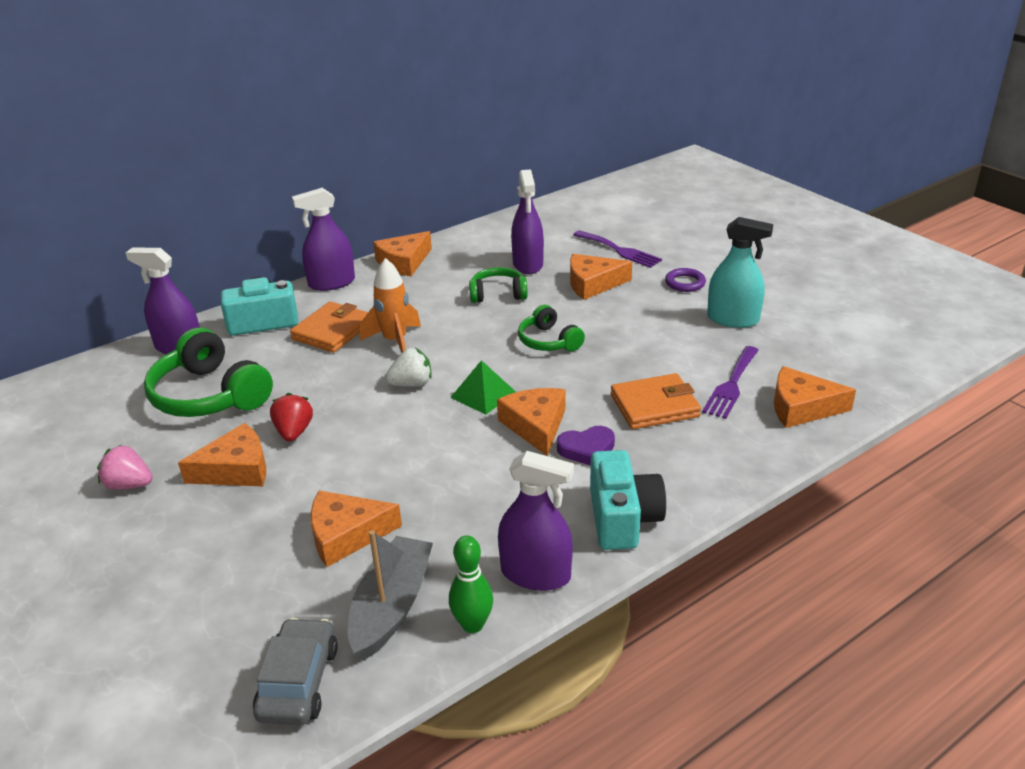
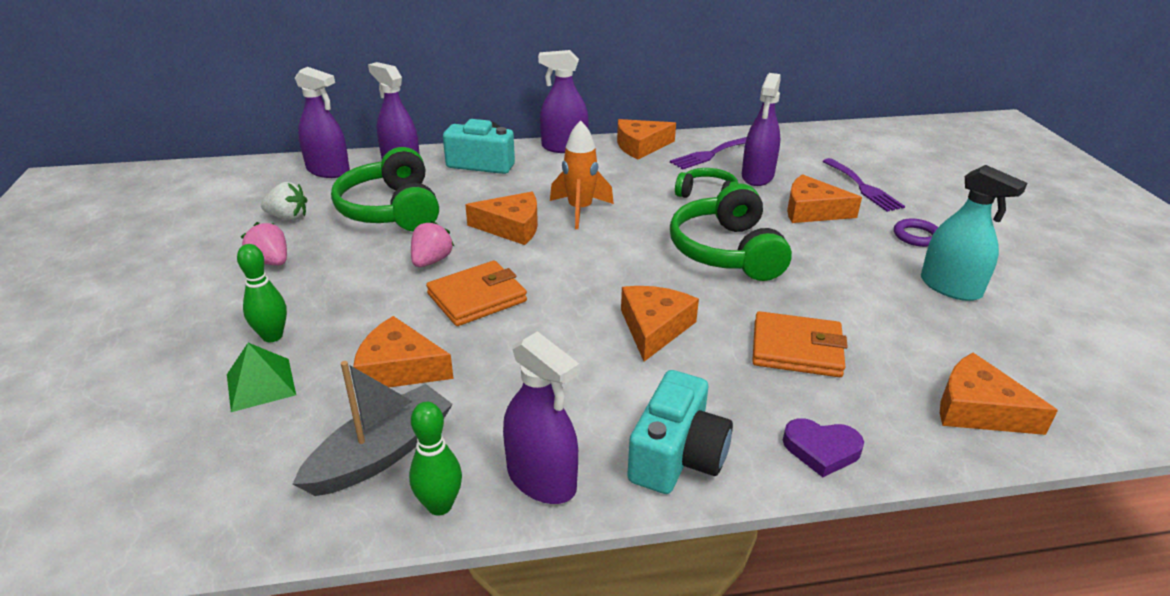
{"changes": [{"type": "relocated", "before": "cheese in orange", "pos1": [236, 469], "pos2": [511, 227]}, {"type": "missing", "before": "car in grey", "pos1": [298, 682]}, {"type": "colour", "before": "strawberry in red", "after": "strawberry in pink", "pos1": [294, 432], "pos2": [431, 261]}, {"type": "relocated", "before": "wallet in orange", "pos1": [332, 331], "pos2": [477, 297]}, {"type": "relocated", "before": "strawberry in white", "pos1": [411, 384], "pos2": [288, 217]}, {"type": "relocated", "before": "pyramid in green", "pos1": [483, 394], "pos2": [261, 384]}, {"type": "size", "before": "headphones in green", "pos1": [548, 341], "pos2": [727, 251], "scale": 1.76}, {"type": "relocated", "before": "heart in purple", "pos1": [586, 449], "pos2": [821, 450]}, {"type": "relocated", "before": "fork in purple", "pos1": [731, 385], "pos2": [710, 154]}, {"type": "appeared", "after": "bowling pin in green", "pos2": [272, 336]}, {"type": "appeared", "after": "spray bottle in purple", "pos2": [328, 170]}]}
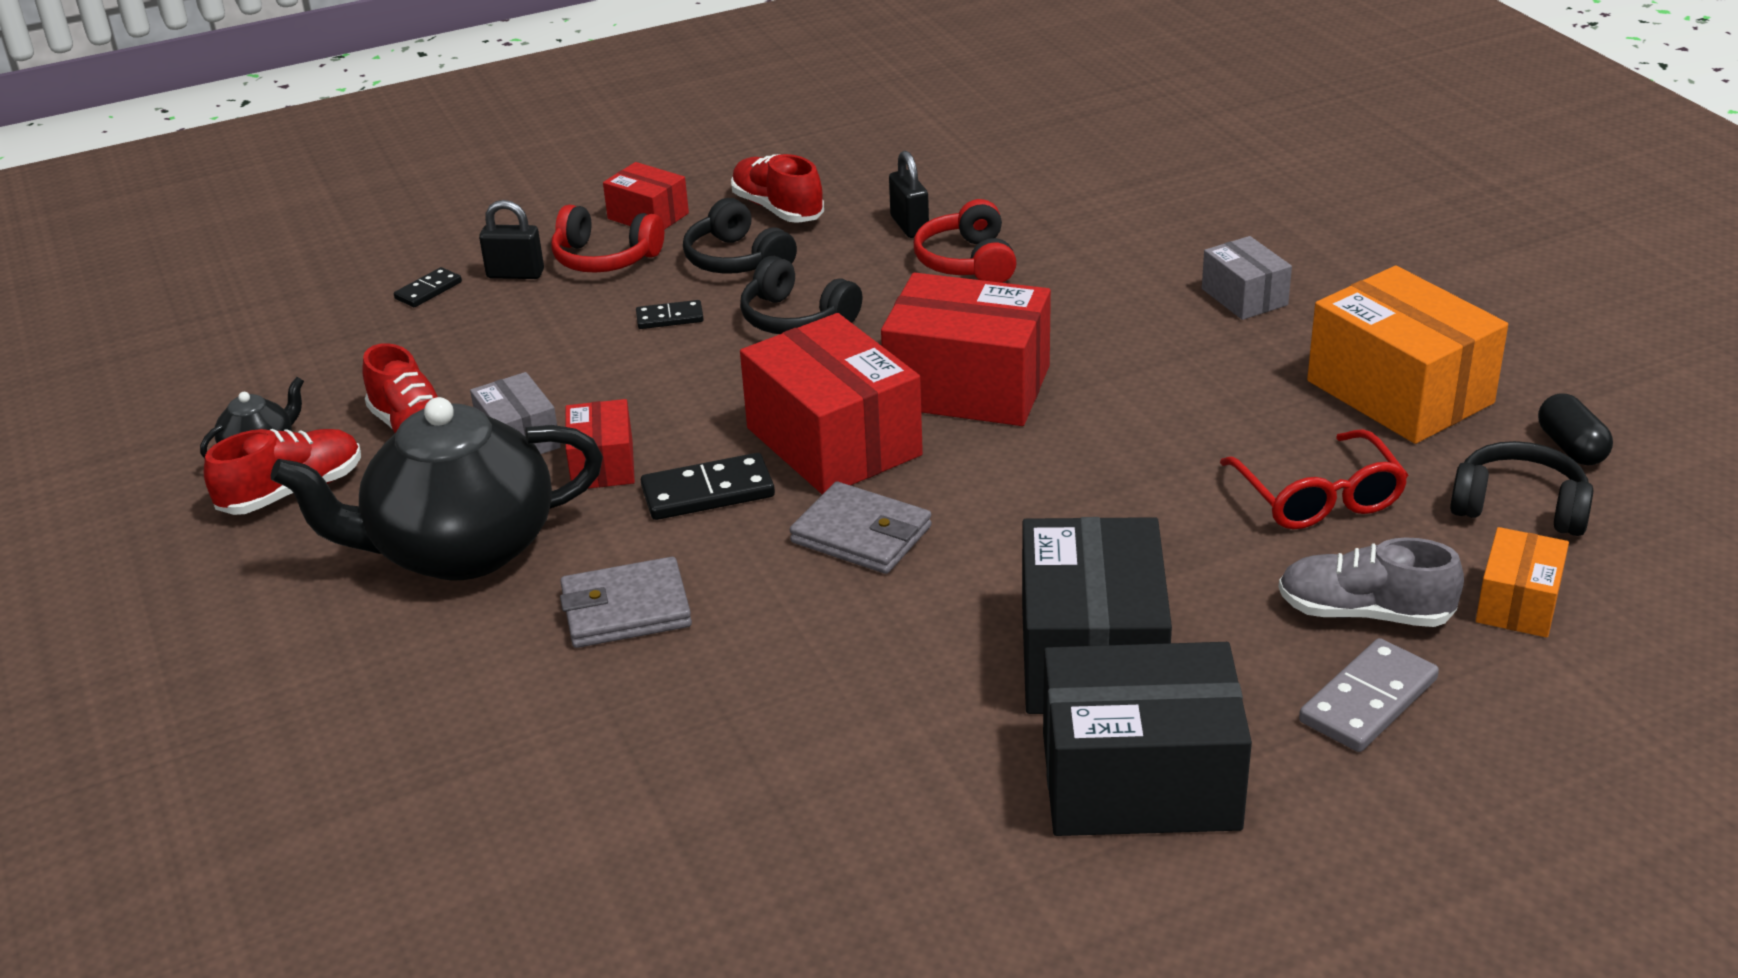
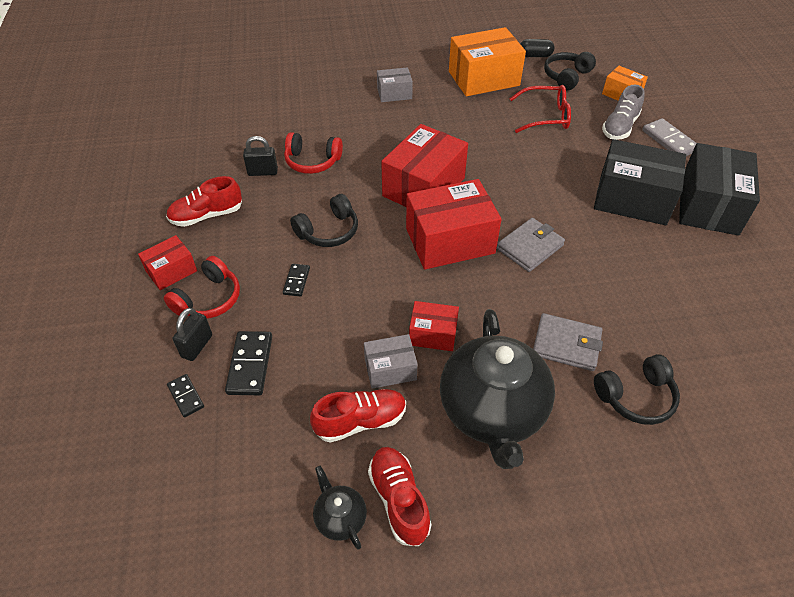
{"changes": [{"type": "spun", "before": "wallet in grey", "pos1": [626, 609], "pos2": [566, 344], "turn": -75}, {"type": "relocated", "before": "domino in black", "pos1": [708, 492], "pos2": [250, 365]}, {"type": "relocated", "before": "headphones in black", "pos1": [737, 260], "pos2": [636, 397]}]}
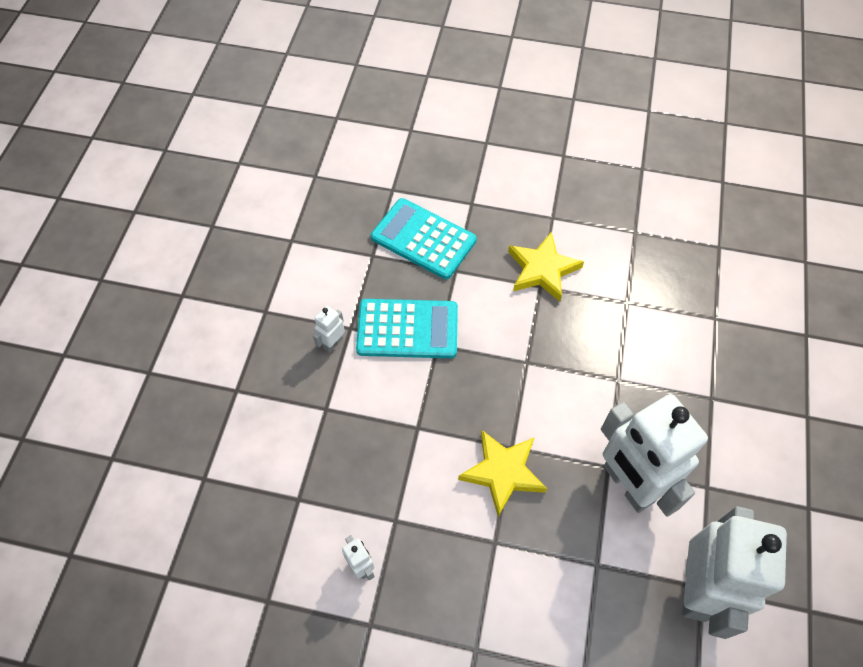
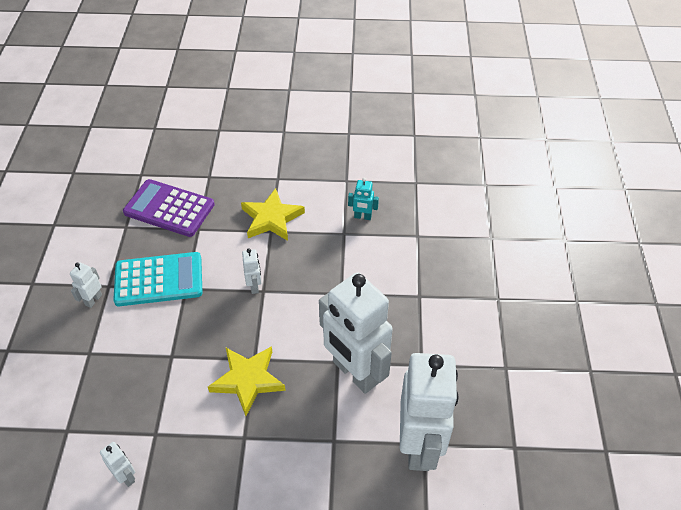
{"changes": [{"type": "colour", "before": "calculator in turquoise", "after": "calculator in purple", "pos1": [423, 239], "pos2": [169, 209]}, {"type": "appeared", "after": "robot in white", "pos2": [254, 286]}, {"type": "appeared", "after": "robot in turquoise", "pos2": [362, 217]}]}
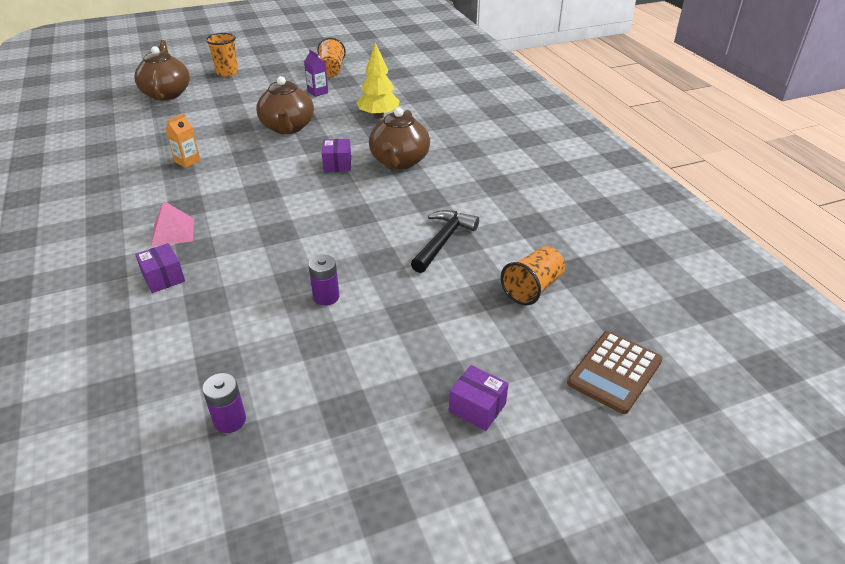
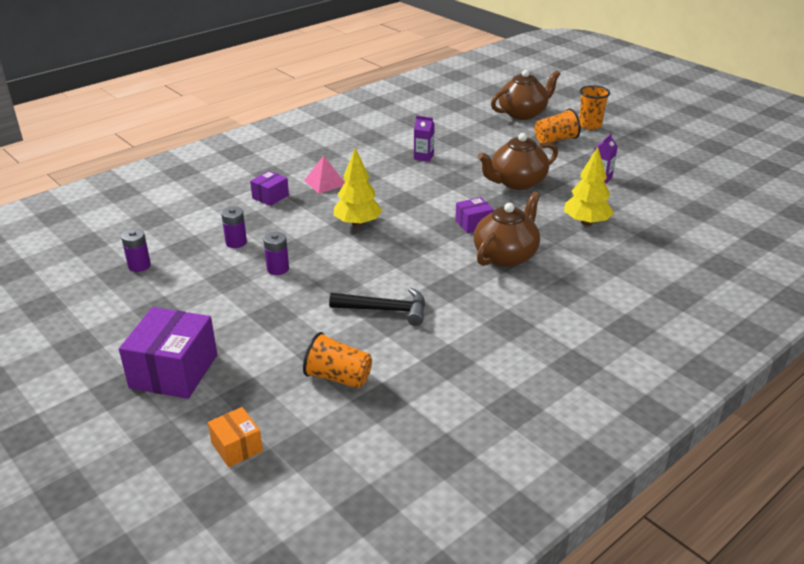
{"changes": [{"type": "colour", "before": "carton in orange", "after": "carton in purple", "pos1": [187, 161], "pos2": [423, 157]}, {"type": "relocated", "before": "cup in orange", "pos1": [331, 70], "pos2": [555, 140]}, {"type": "spun", "before": "teapot in brown", "pos1": [399, 161], "pos2": [506, 255], "turn": 135}, {"type": "size", "before": "box in purple", "pos1": [477, 407], "pos2": [174, 371], "scale": 1.89}, {"type": "exchanged", "before": "calculator in brown", "after": "box in orange", "pos1": [614, 372], "pos2": [237, 447]}, {"type": "appeared", "after": "battery in purple", "pos2": [236, 242]}, {"type": "appeared", "after": "tree in yellow", "pos2": [357, 224]}]}
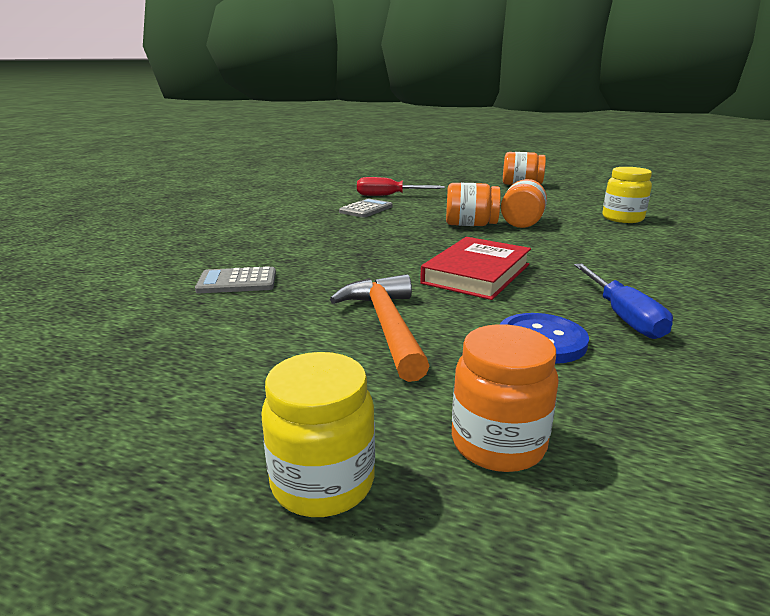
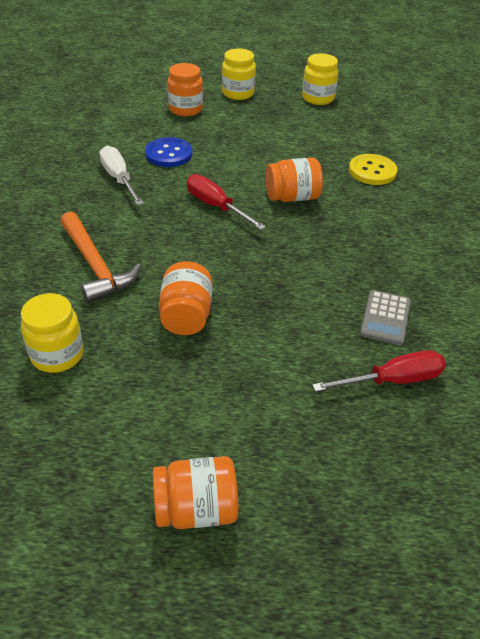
{"changes": [{"type": "exchanged", "before": "calculator in grey", "after": "button in yellow", "pos1": [237, 282], "pos2": [372, 171]}, {"type": "relocated", "before": "hammer in orange", "pos1": [386, 325], "pos2": [95, 266]}, {"type": "exchanged", "before": "book in red", "after": "screwdriver in red", "pos1": [476, 274], "pos2": [216, 206]}, {"type": "relocated", "before": "jar in orange", "pos1": [470, 225], "pos2": [292, 197]}, {"type": "colour", "before": "screwdriver in blue", "after": "screwdriver in white", "pos1": [622, 316], "pos2": [119, 179]}, {"type": "appeared", "after": "jar in yellow", "pos2": [318, 98]}]}
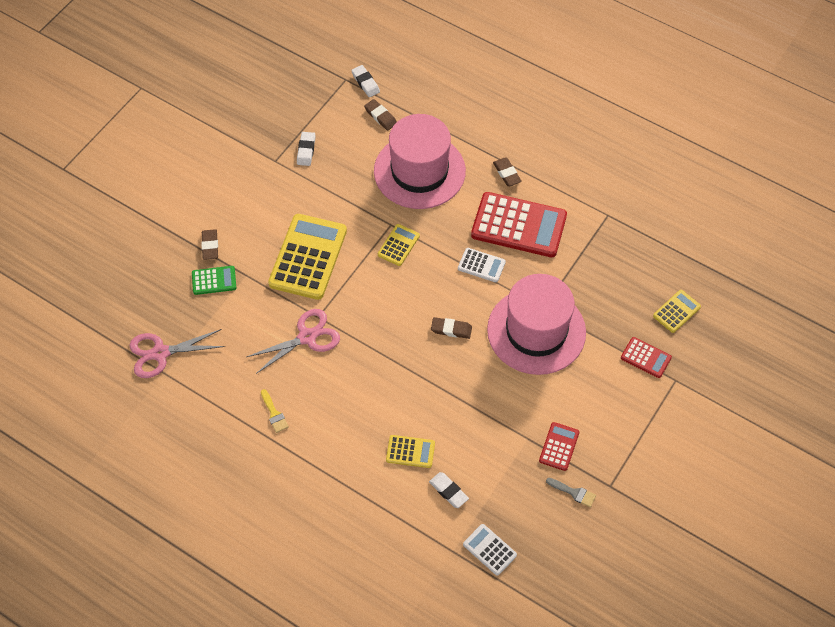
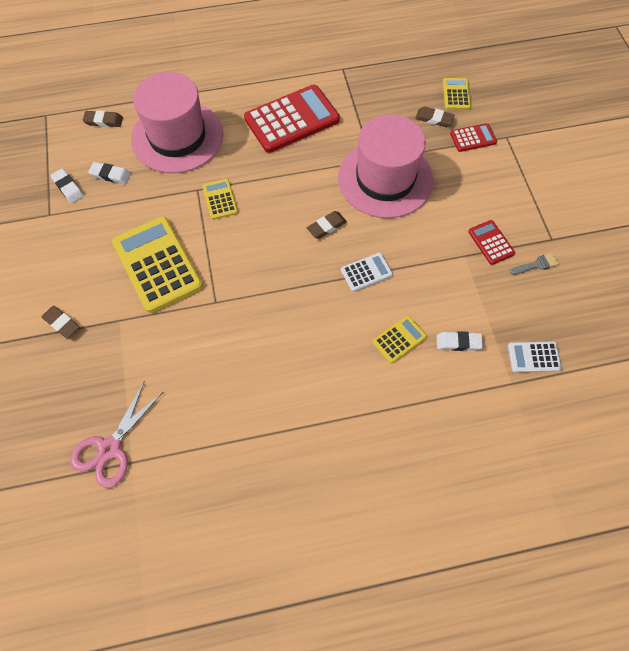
{"changes": [{"type": "missing", "before": "calculator in green", "pos1": [214, 280]}, {"type": "missing", "before": "scissors in pink", "pos1": [307, 337]}, {"type": "missing", "before": "brush in yellow", "pos1": [274, 414]}, {"type": "relocated", "before": "eraser in white", "pos1": [365, 83], "pos2": [110, 175]}, {"type": "relocated", "before": "calculator in white", "pos1": [481, 265], "pos2": [366, 272]}, {"type": "relocated", "before": "eraser in brown", "pos1": [507, 173], "pos2": [434, 119]}]}
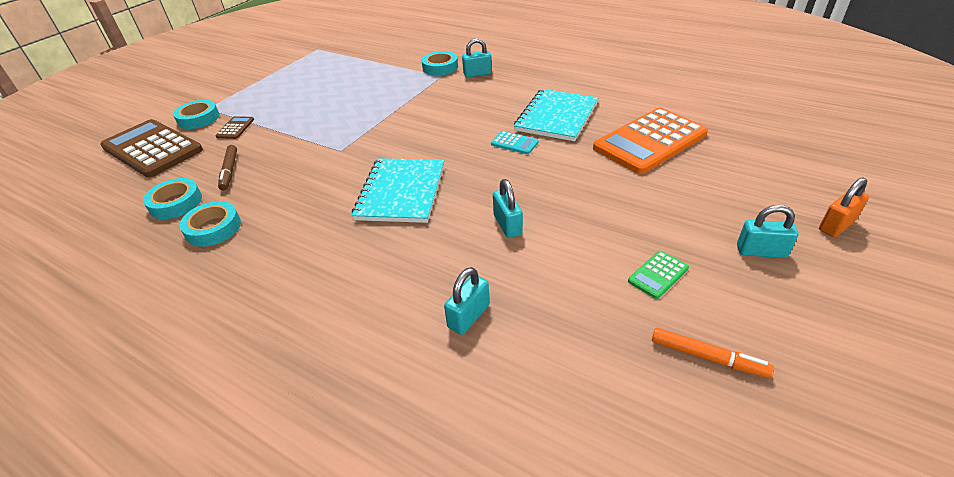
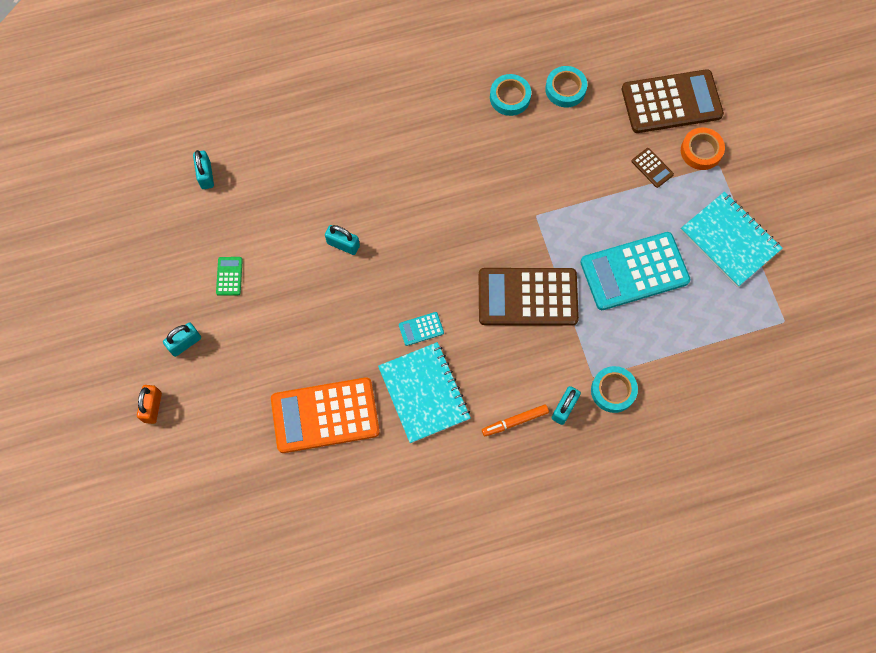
{"changes": [{"type": "colour", "before": "tape in turquoise", "after": "tape in orange", "pos1": [198, 118], "pos2": [701, 151]}, {"type": "missing", "before": "marker in brown", "pos1": [229, 171]}, {"type": "relocated", "before": "notebook in turquoise", "pos1": [401, 192], "pos2": [730, 240]}, {"type": "relocated", "before": "padlock in turquoise", "pos1": [468, 316], "pos2": [206, 175]}, {"type": "spun", "before": "calculator in orange", "pos1": [650, 141], "pos2": [325, 415], "turn": -105}, {"type": "relocated", "before": "marker in orange", "pos1": [708, 357], "pos2": [515, 421]}, {"type": "appeared", "after": "calculator in brown", "pos2": [527, 297]}, {"type": "appeared", "after": "calculator in turquoise", "pos2": [634, 271]}]}
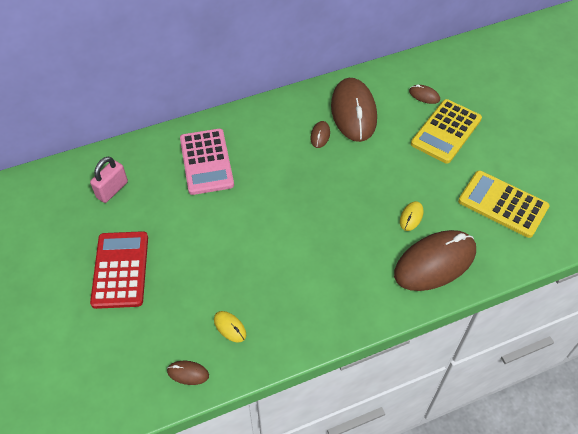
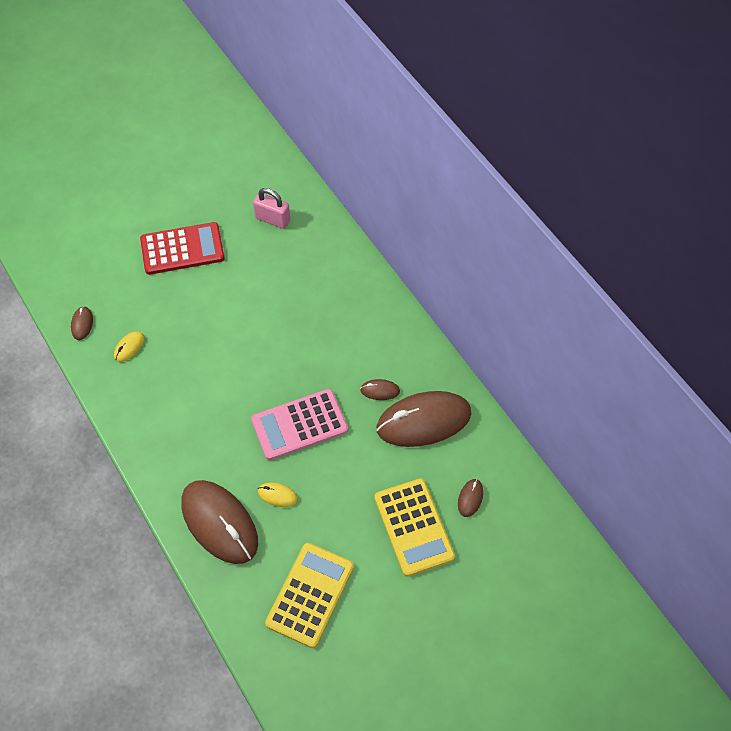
{"changes": [{"type": "relocated", "before": "calculator in pink", "pos1": [206, 162], "pos2": [299, 425]}, {"type": "spun", "before": "calculator in yellow", "pos1": [446, 131], "pos2": [414, 527], "turn": -135}]}
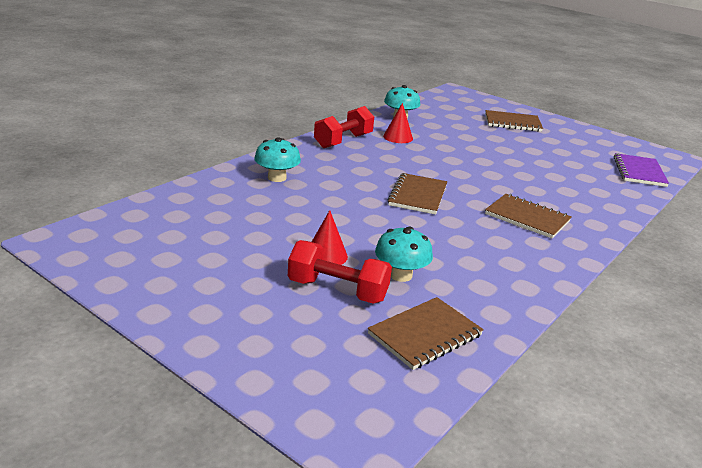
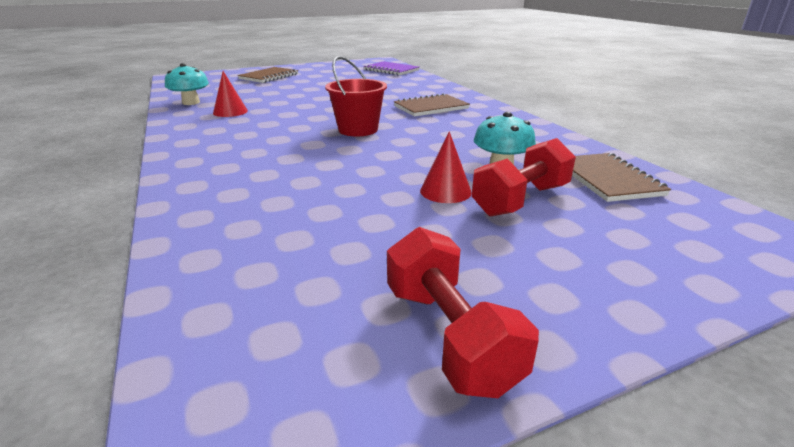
{"changes": [{"type": "missing", "before": "mushroom in turquoise", "pos1": [277, 178]}, {"type": "relocated", "before": "dumbbell in red", "pos1": [343, 141], "pos2": [449, 336]}, {"type": "exchanged", "before": "notebook in brown", "after": "bucket in red", "pos1": [418, 196], "pos2": [358, 130]}]}
